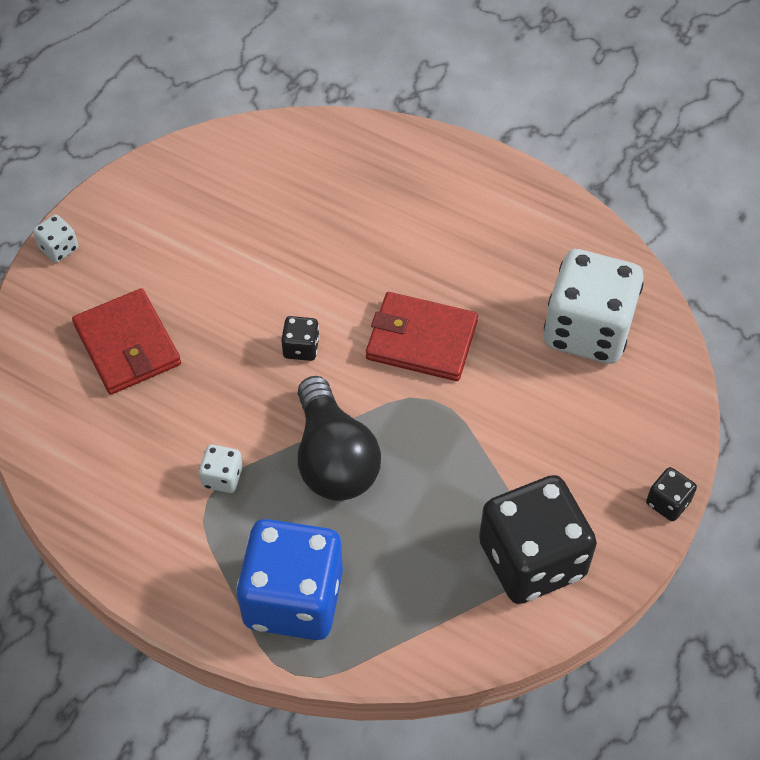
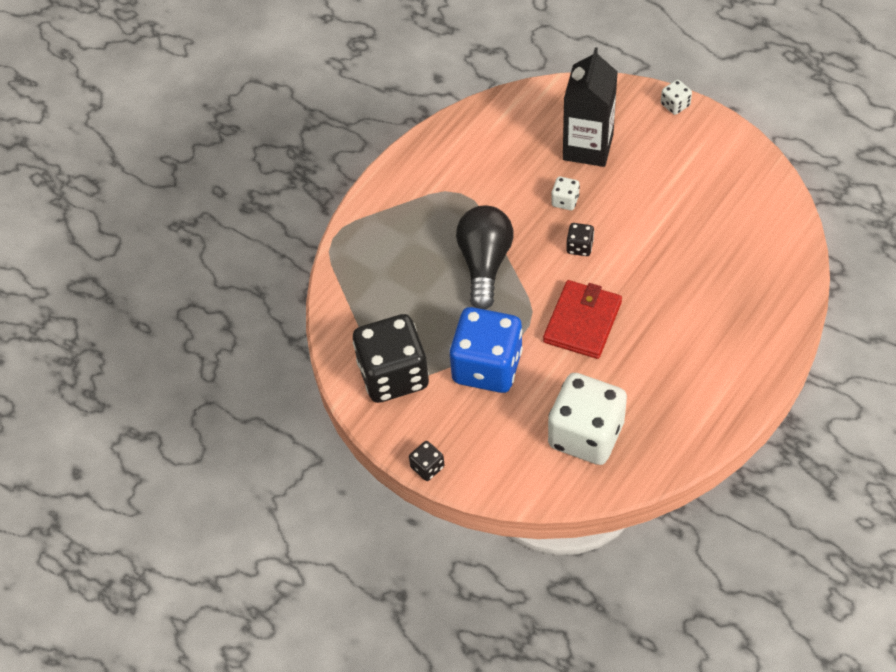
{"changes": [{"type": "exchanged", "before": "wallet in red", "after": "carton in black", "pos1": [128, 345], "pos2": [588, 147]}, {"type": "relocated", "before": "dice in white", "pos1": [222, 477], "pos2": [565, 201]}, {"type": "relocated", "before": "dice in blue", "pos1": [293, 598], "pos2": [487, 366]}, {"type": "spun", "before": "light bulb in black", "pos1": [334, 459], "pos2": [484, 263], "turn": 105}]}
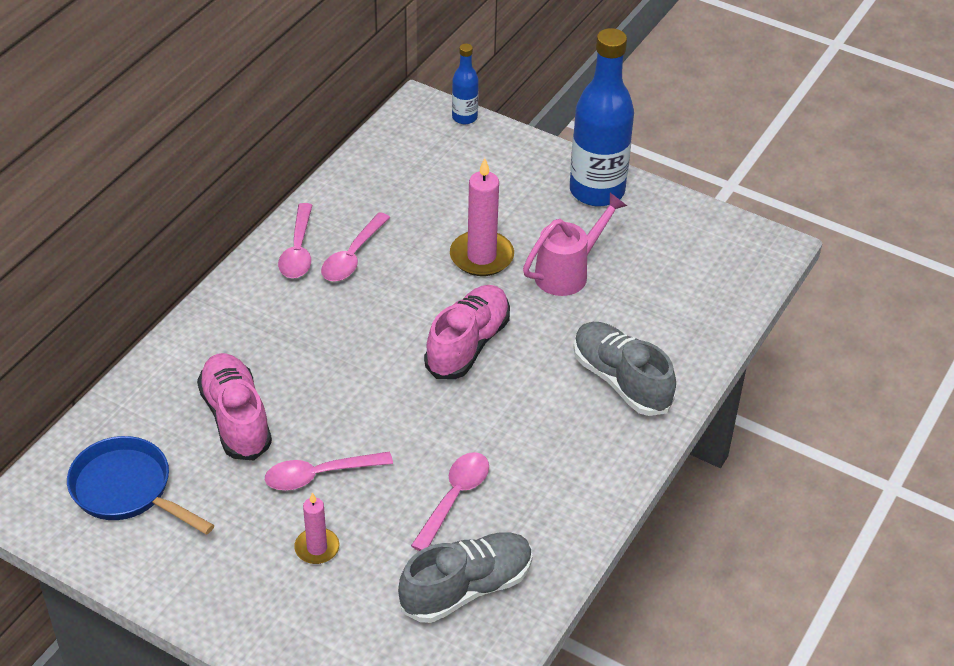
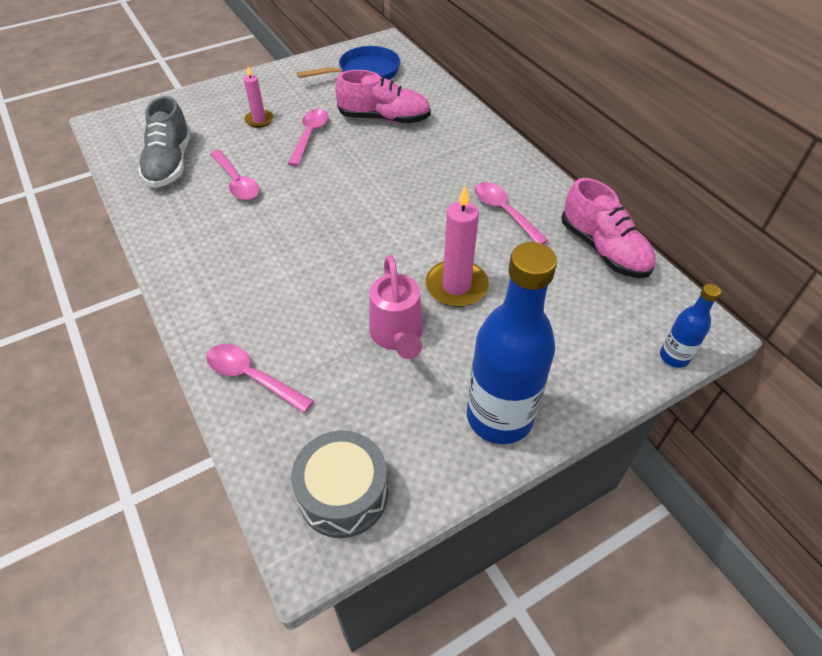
{"changes": [{"type": "relocated", "before": "spoon in pink", "pos1": [298, 250], "pos2": [252, 377]}, {"type": "relocated", "before": "shoe in pink", "pos1": [468, 344], "pos2": [603, 249]}, {"type": "missing", "before": "shoe in grey", "pos1": [621, 381]}, {"type": "appeared", "after": "drum in grey", "pos2": [343, 493]}]}
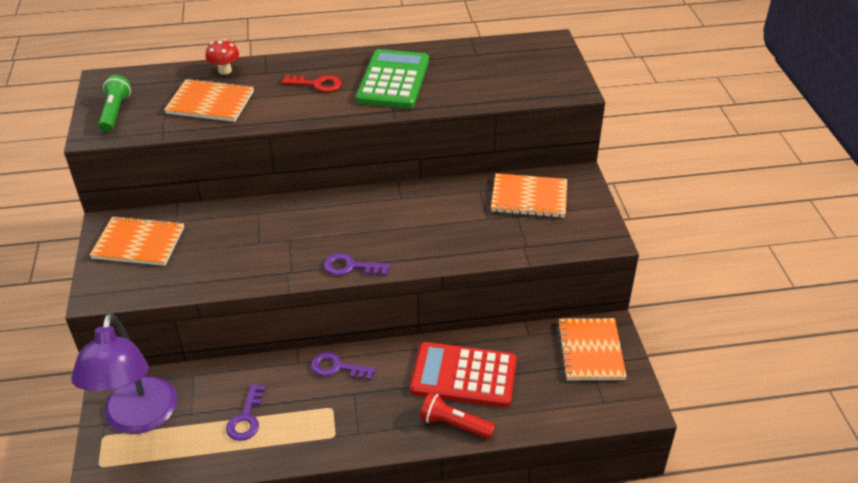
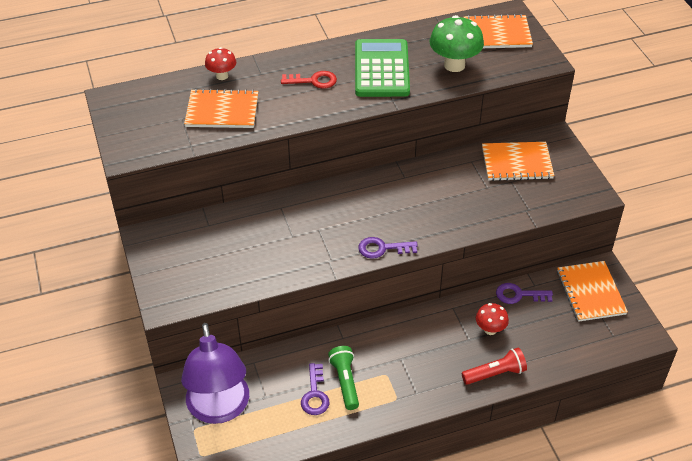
{"changes": [{"type": "relocated", "before": "notebook in orange", "pos1": [138, 243], "pos2": [497, 34]}, {"type": "relocated", "before": "flashlight in green", "pos1": [115, 112], "pos2": [345, 382]}, {"type": "relocated", "before": "key in purple", "pos1": [337, 367], "pos2": [519, 295]}, {"type": "exchanged", "before": "calculator in red", "after": "mushroom in red", "pos1": [464, 375], "pos2": [490, 329]}, {"type": "spun", "before": "flashlight in red", "pos1": [454, 424], "pos2": [495, 373], "turn": 150}, {"type": "appeared", "after": "mushroom in green", "pos2": [454, 65]}]}
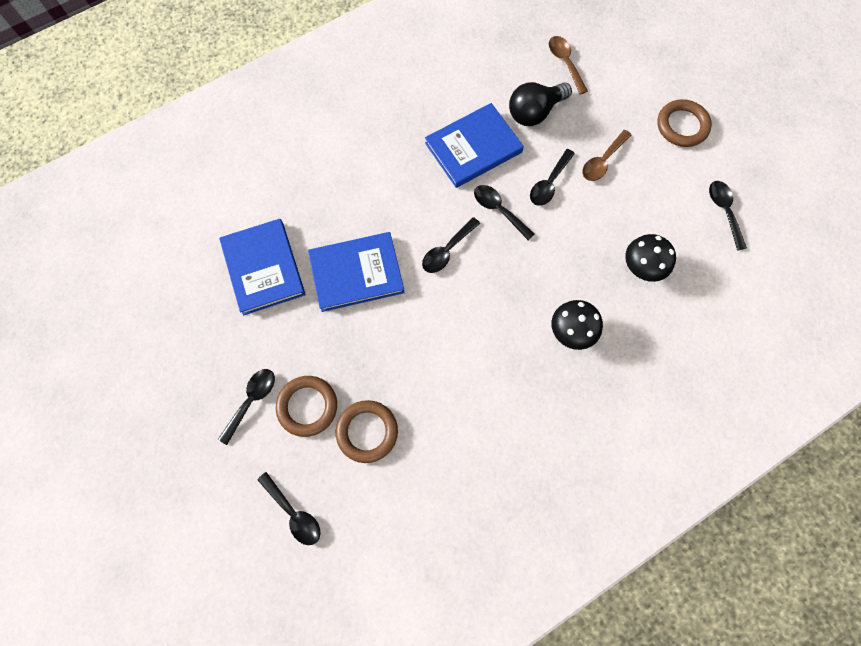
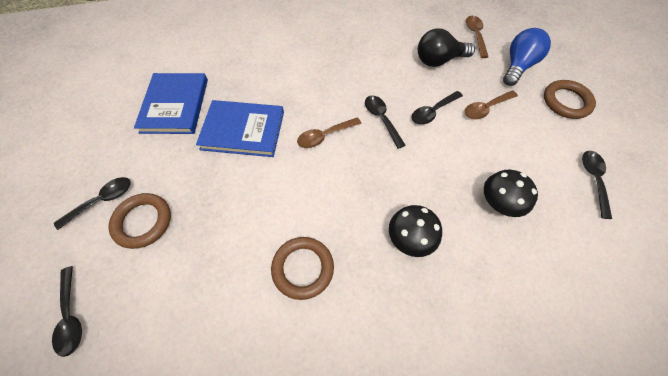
{"changes": [{"type": "relocated", "before": "ring in brown", "pos1": [367, 432], "pos2": [303, 268]}, {"type": "colour", "before": "spoon in black", "after": "spoon in brown", "pos1": [447, 251], "pos2": [324, 136]}, {"type": "missing", "before": "book in blue", "pos1": [473, 147]}, {"type": "appeared", "after": "light bulb in blue", "pos2": [517, 66]}]}
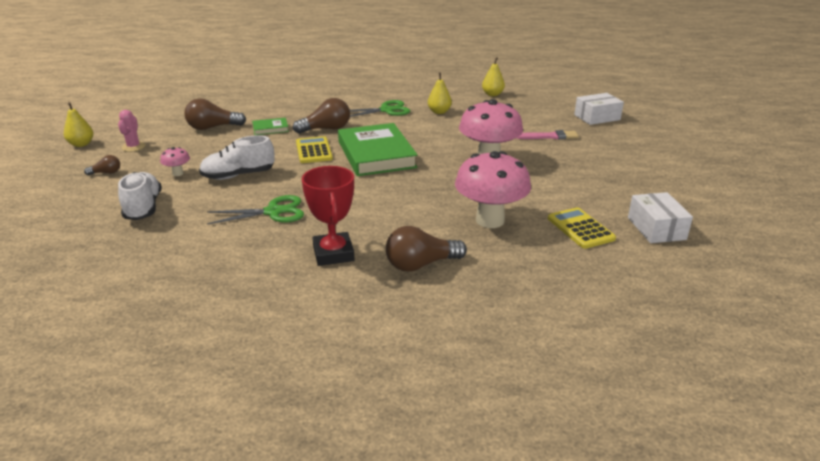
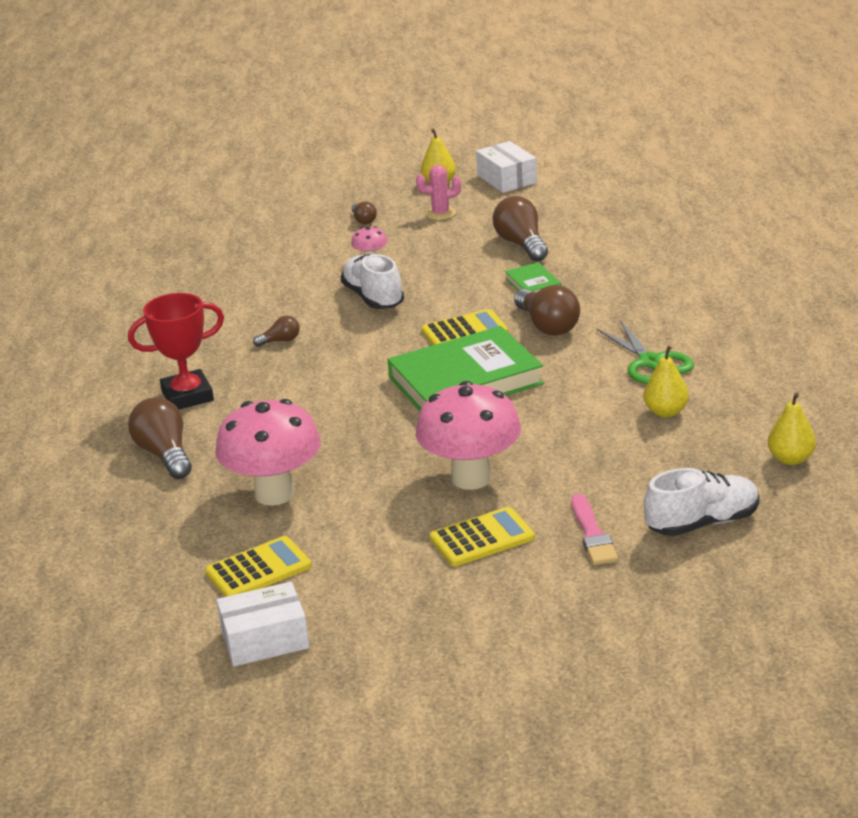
{"changes": [{"type": "relocated", "before": "shoe in white", "pos1": [143, 208], "pos2": [703, 523]}, {"type": "exchanged", "before": "scissors in green", "after": "light bulb in brown", "pos1": [273, 212], "pos2": [280, 341]}, {"type": "relocated", "before": "box in white", "pos1": [597, 117], "pos2": [506, 179]}, {"type": "appeared", "after": "calculator in yellow", "pos2": [482, 538]}]}
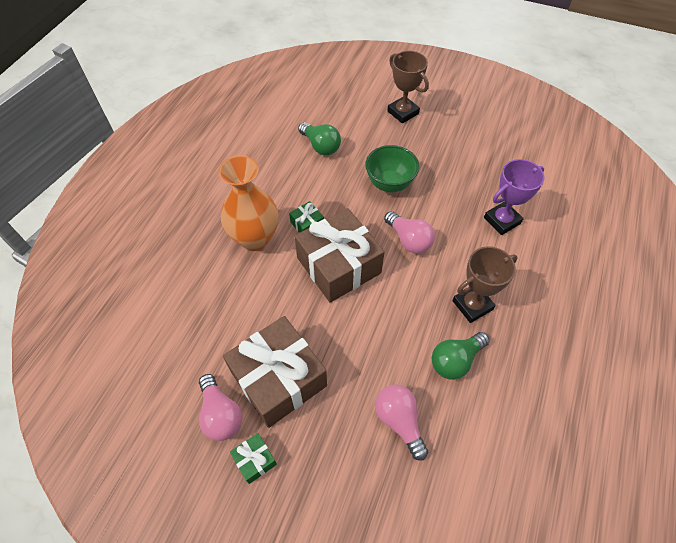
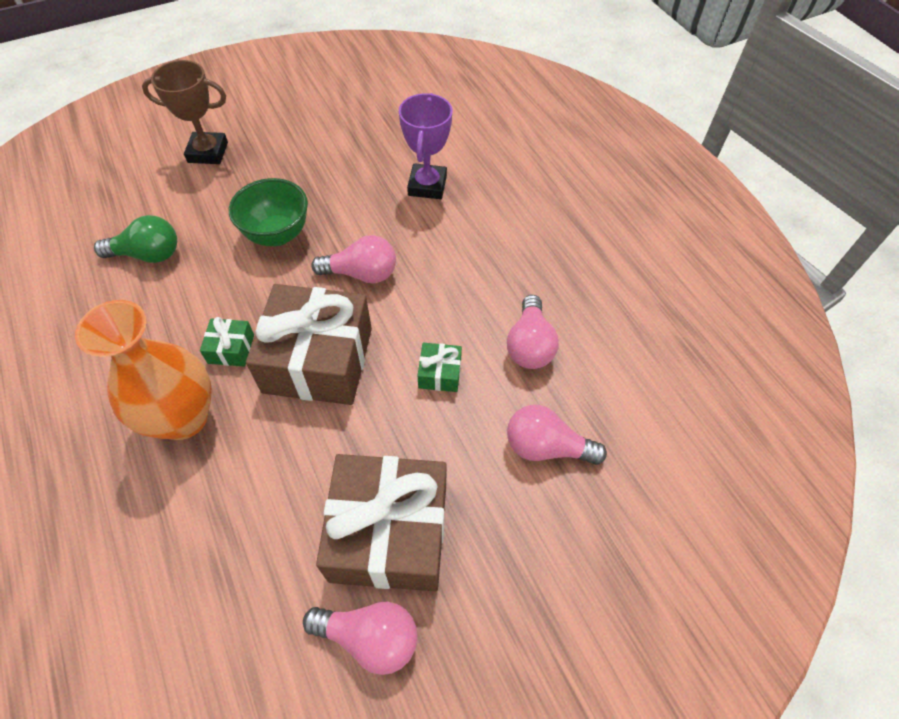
{"changes": [{"type": "relocated", "before": "gift in green", "pos1": [255, 460], "pos2": [440, 373]}, {"type": "colour", "before": "light bulb in green", "after": "light bulb in pink", "pos1": [455, 360], "pos2": [529, 345]}, {"type": "missing", "before": "trophy in brown", "pos1": [472, 305]}]}
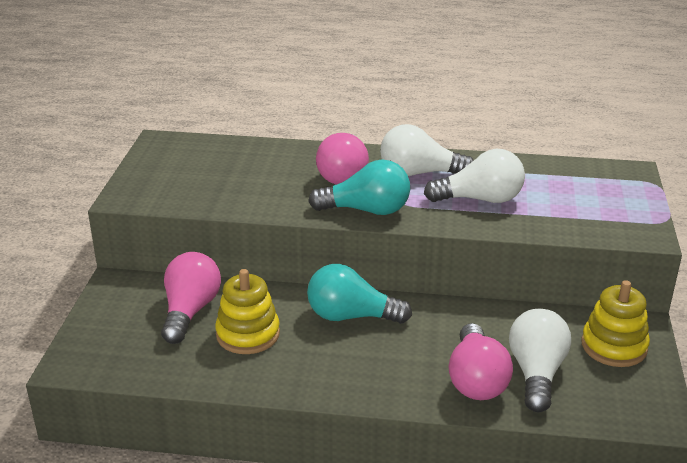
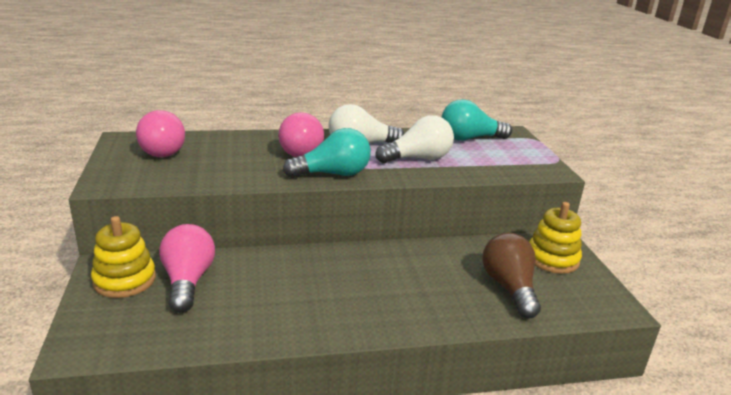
{"changes": [{"type": "relocated", "before": "stacking toy in yellow", "pos1": [248, 334], "pos2": [125, 280]}, {"type": "relocated", "before": "light bulb in turquoise", "pos1": [351, 316], "pos2": [469, 138]}, {"type": "relocated", "before": "light bulb in pink", "pos1": [476, 380], "pos2": [162, 150]}, {"type": "colour", "before": "light bulb in white", "after": "light bulb in brown", "pos1": [536, 373], "pos2": [509, 287]}]}
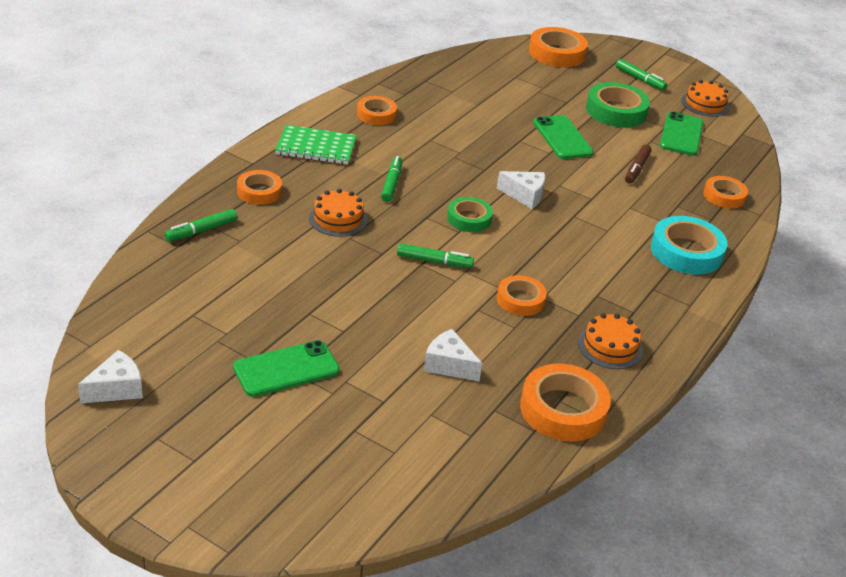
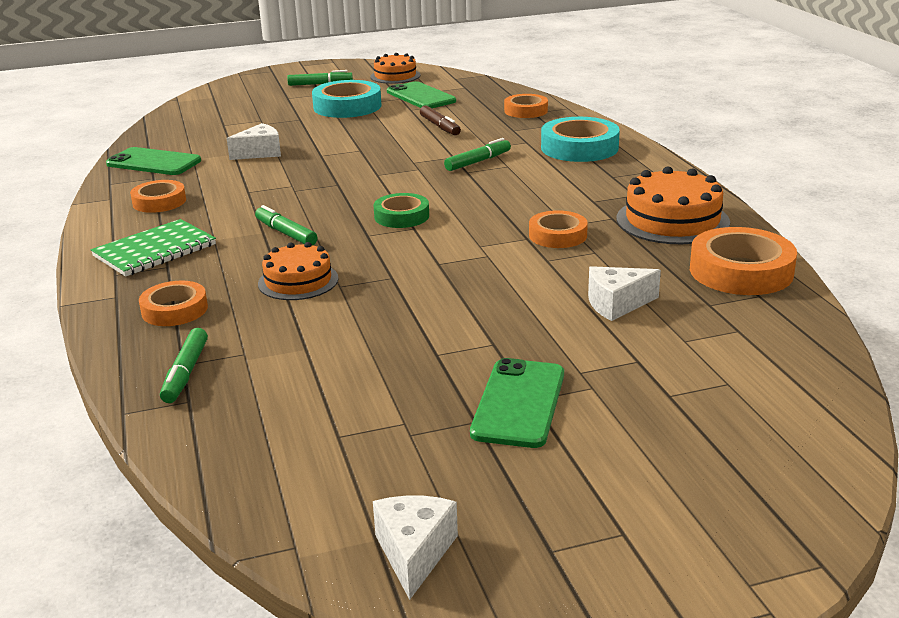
{"changes": [{"type": "relocated", "before": "marker in green", "pos1": [434, 261], "pos2": [478, 162]}, {"type": "relocated", "before": "cheese in white", "pos1": [525, 196], "pos2": [260, 153]}, {"type": "missing", "before": "tape in orange", "pos1": [557, 53]}, {"type": "relocated", "before": "phone in green", "pos1": [562, 138], "pos2": [154, 163]}, {"type": "size", "before": "cake in orange", "pos1": [610, 347], "pos2": [672, 220], "scale": 1.53}, {"type": "colour", "before": "tape in green", "after": "tape in turquoise", "pos1": [616, 111], "pos2": [347, 106]}]}
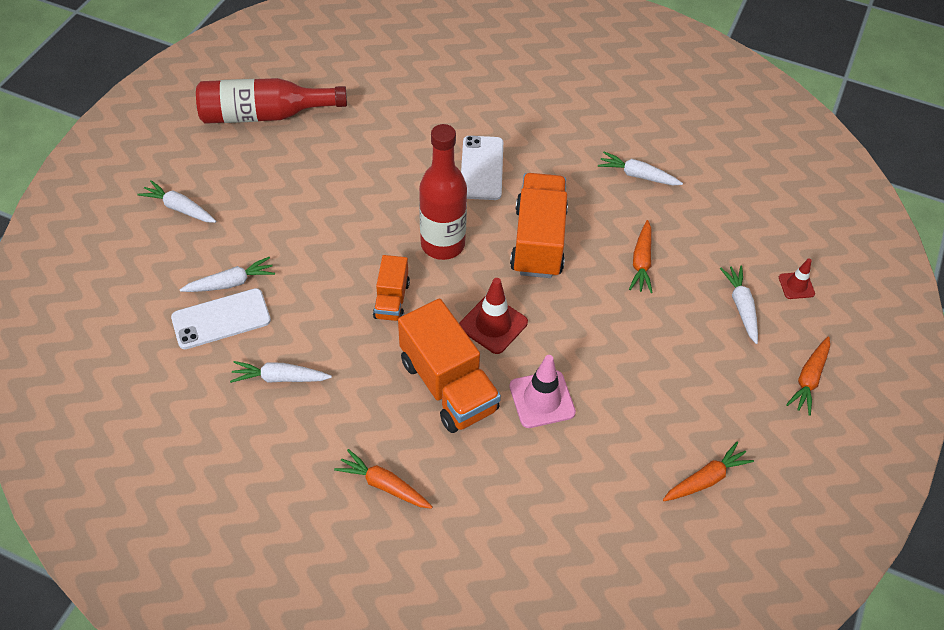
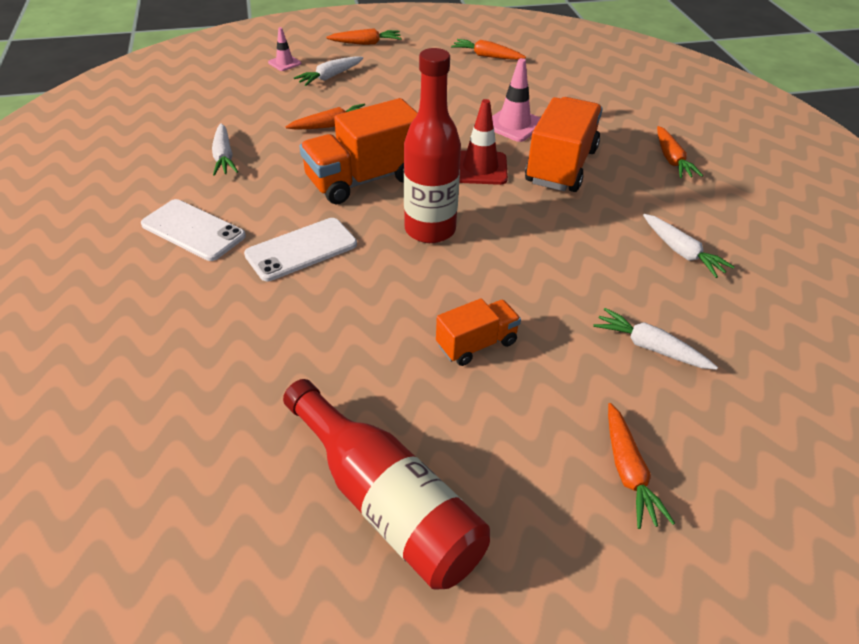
{"changes": [{"type": "colour", "before": "carrot in white", "after": "carrot in orange", "pos1": [180, 208], "pos2": [628, 471]}, {"type": "relocated", "before": "phone in white", "pos1": [221, 319], "pos2": [193, 230]}, {"type": "relocated", "before": "truck in orange", "pos1": [392, 300], "pos2": [476, 344]}, {"type": "colour", "before": "traffic cone in red", "after": "traffic cone in pink", "pos1": [796, 285], "pos2": [284, 63]}]}
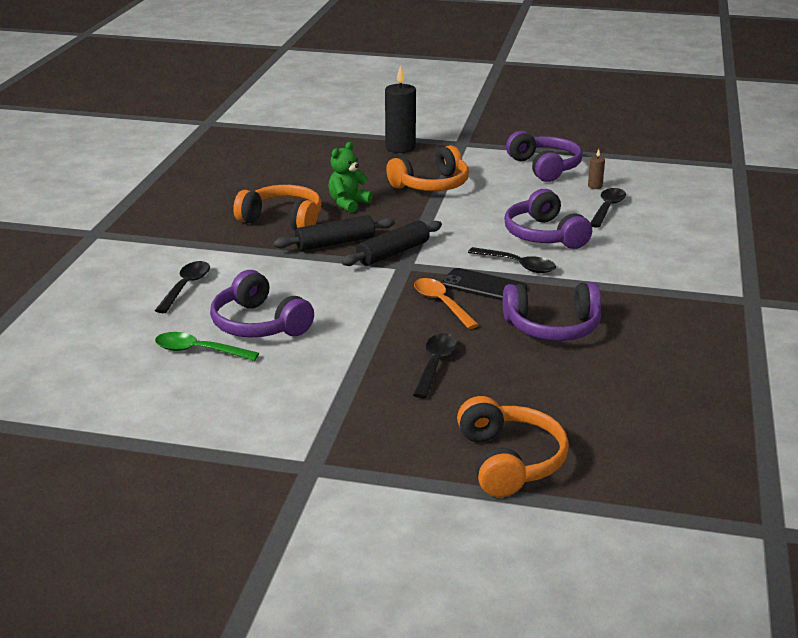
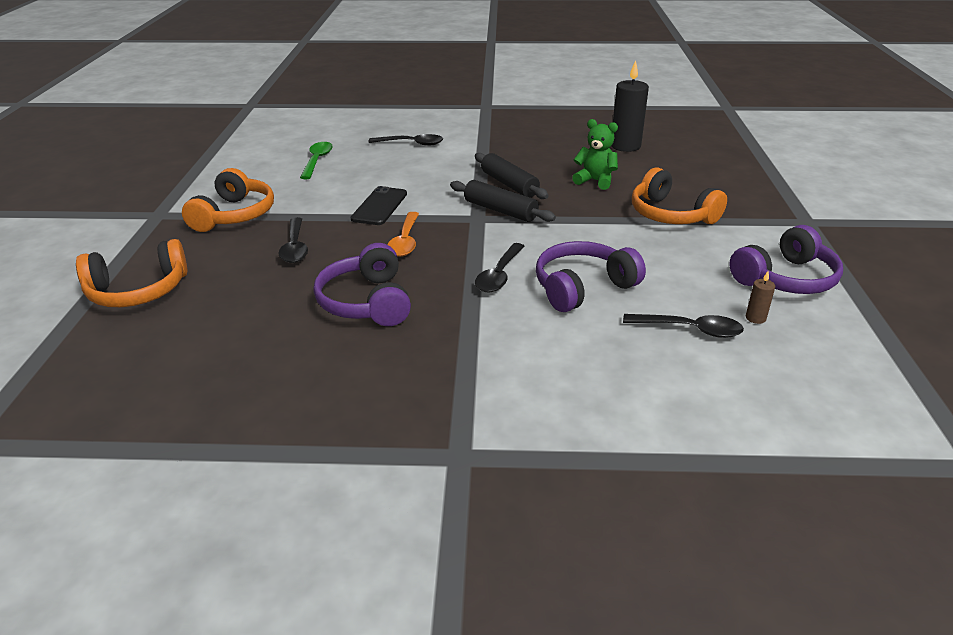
{"changes": [{"type": "missing", "before": "headphones in purple", "pos1": [259, 324]}, {"type": "relocated", "before": "headphones in orange", "pos1": [283, 220], "pos2": [234, 215]}, {"type": "relocated", "before": "candle in black", "pos1": [400, 148], "pos2": [625, 146]}, {"type": "spun", "before": "spoon in black", "pos1": [435, 364], "pos2": [295, 247], "turn": 75}, {"type": "spun", "before": "spoon in orange", "pos1": [441, 303], "pos2": [405, 241], "turn": 135}, {"type": "relocated", "before": "phone in black", "pos1": [484, 286], "pos2": [379, 206]}]}
